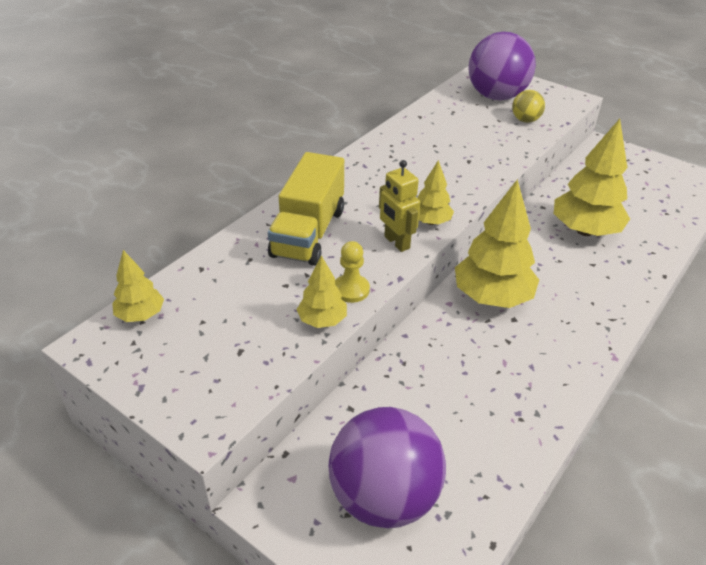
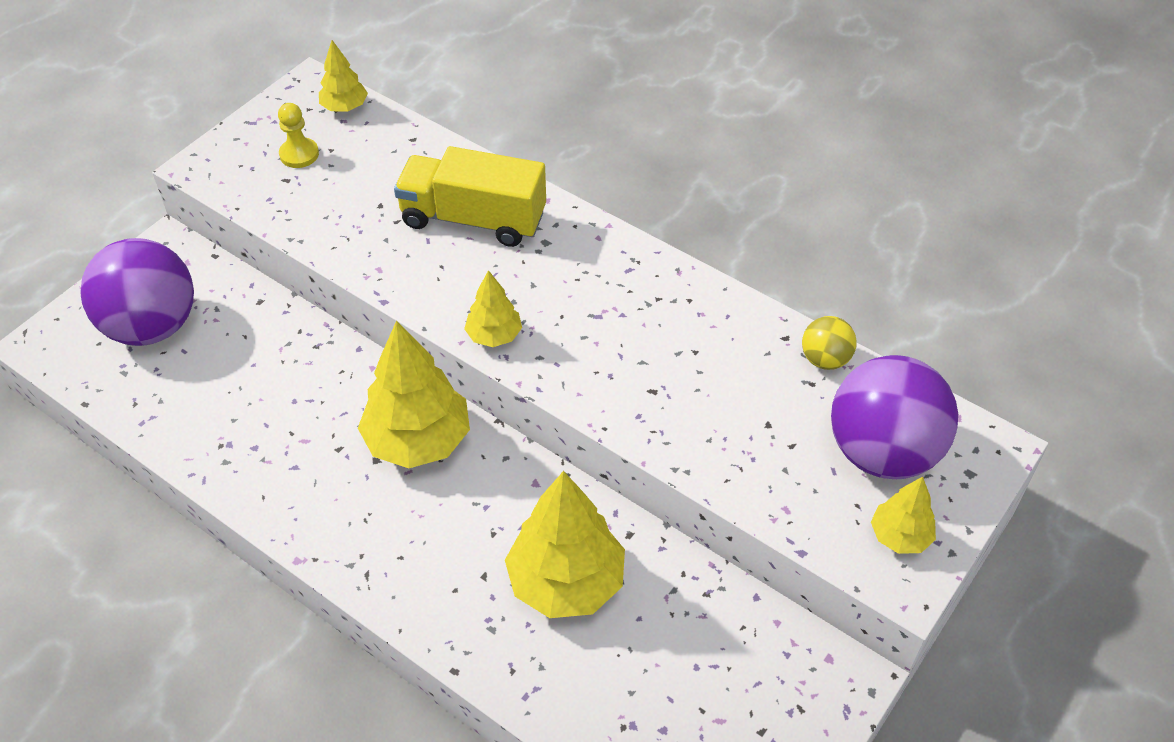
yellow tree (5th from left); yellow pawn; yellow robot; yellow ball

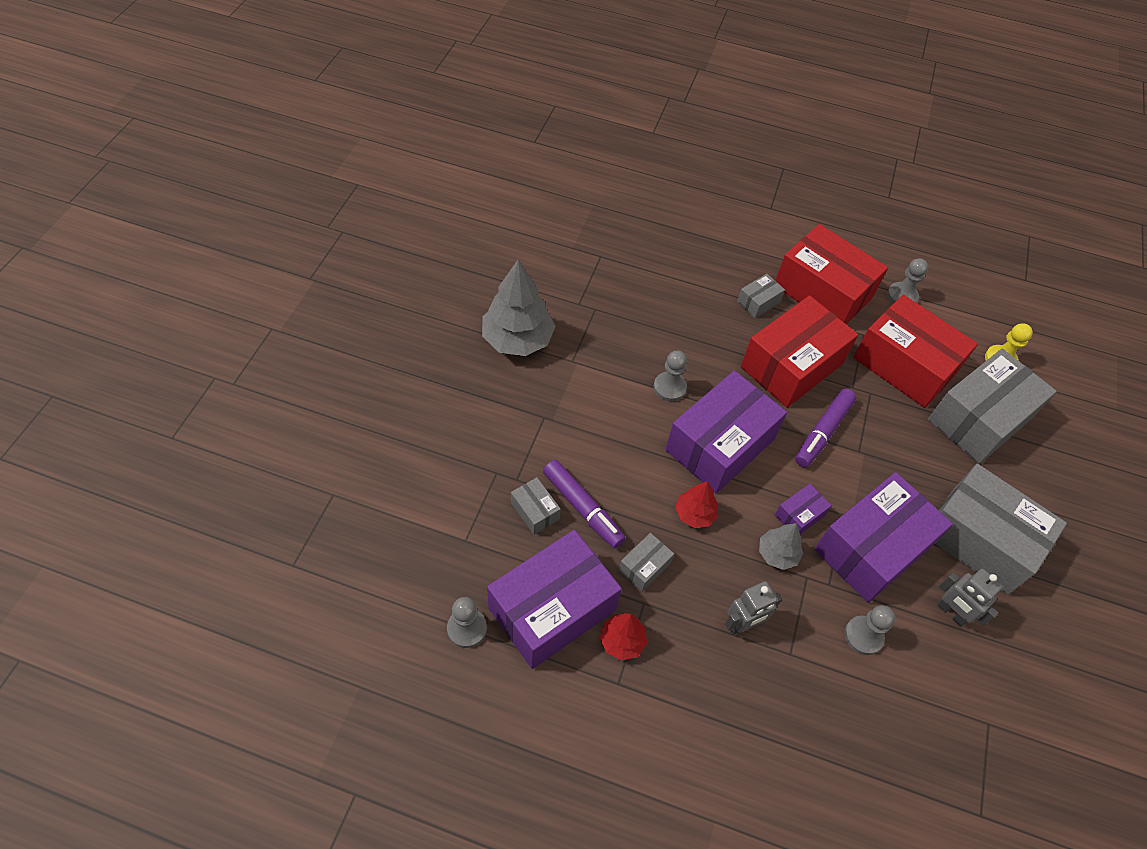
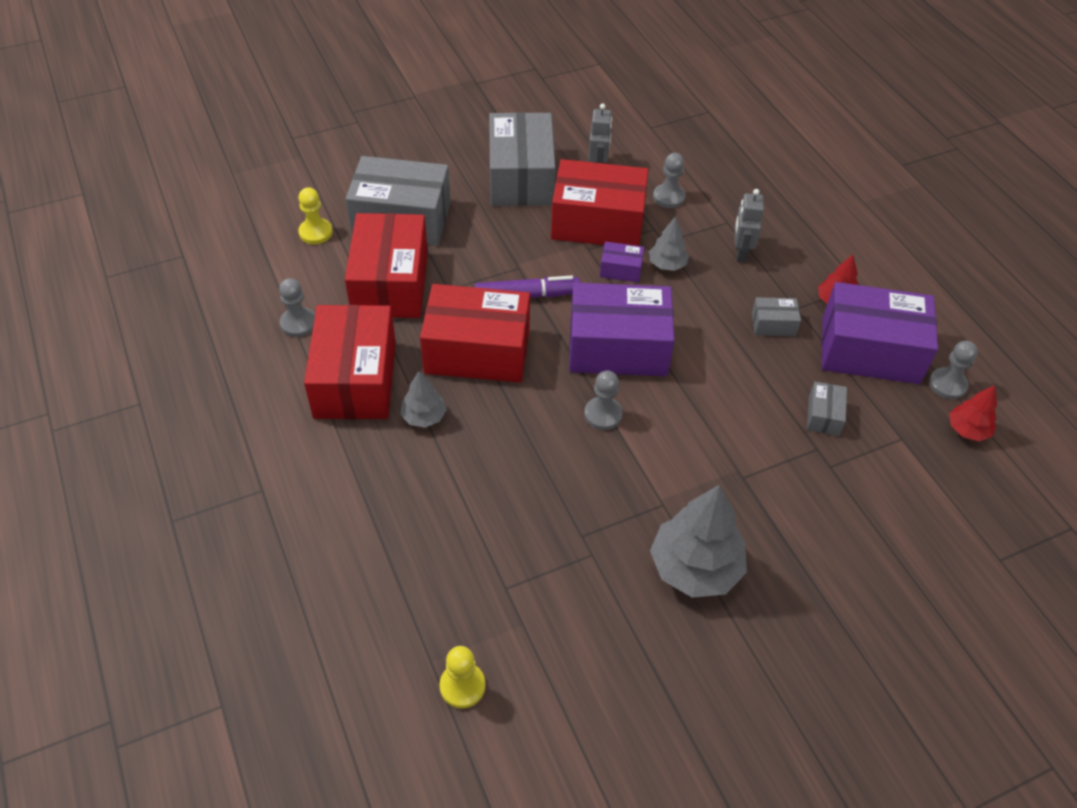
purple marker (1st from left in the first image); red tree (2nd from left); grey robot (2nd from left); grey tree (1st from left); red box (4th from left); yellow pawn (2nd from left)

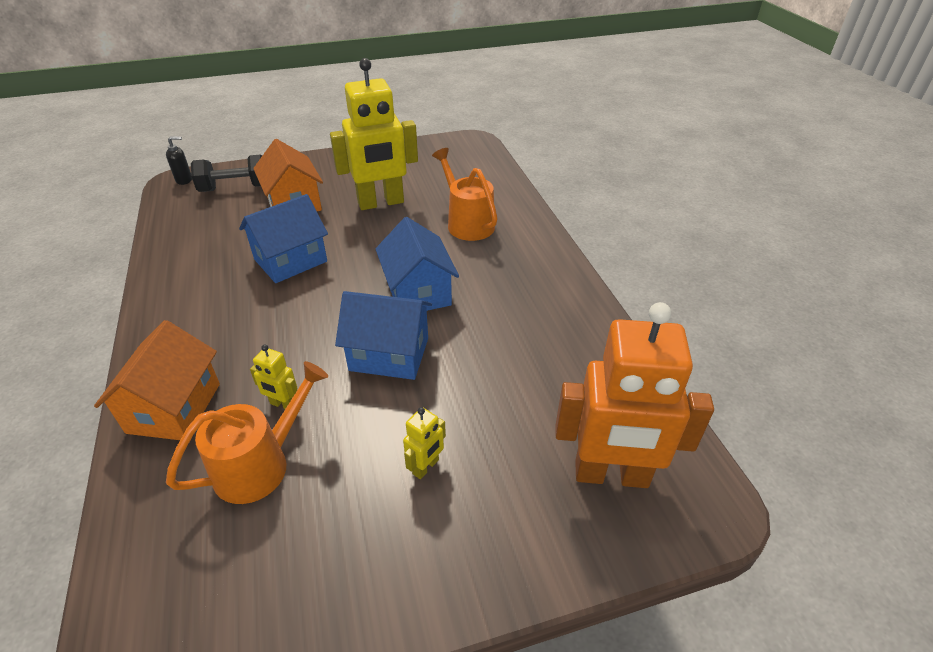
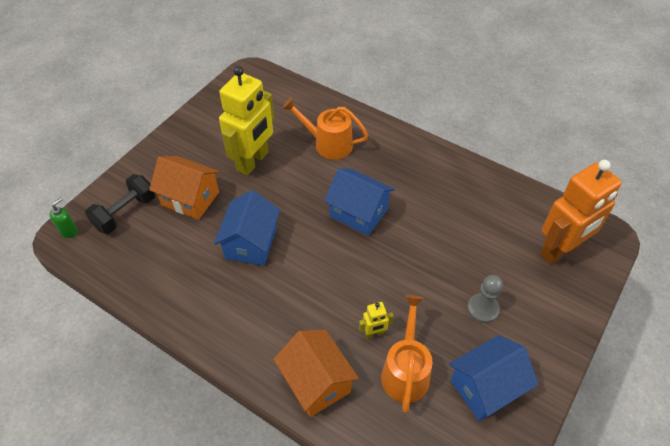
green soap dispenser; blue house (3rd from left); grey pawn

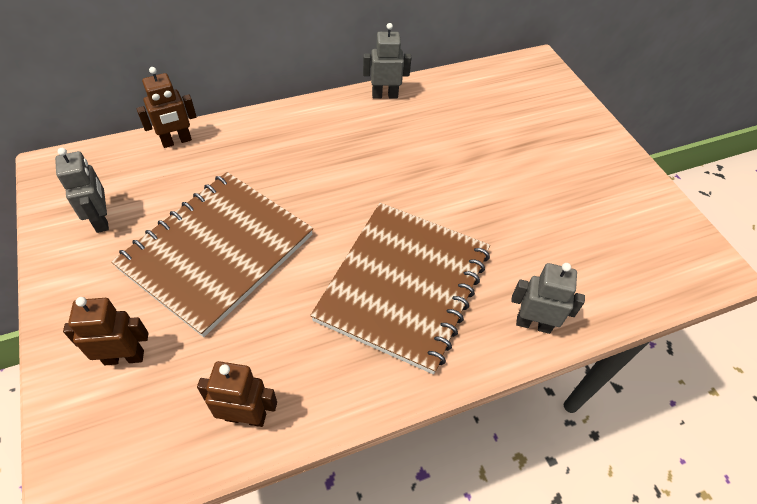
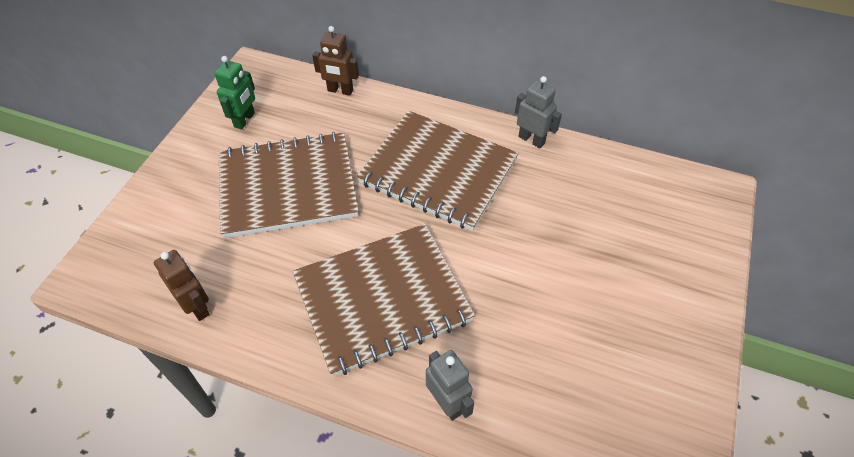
green robot; brown robot (1st from left in the first image); brown notebook (3rd from left)

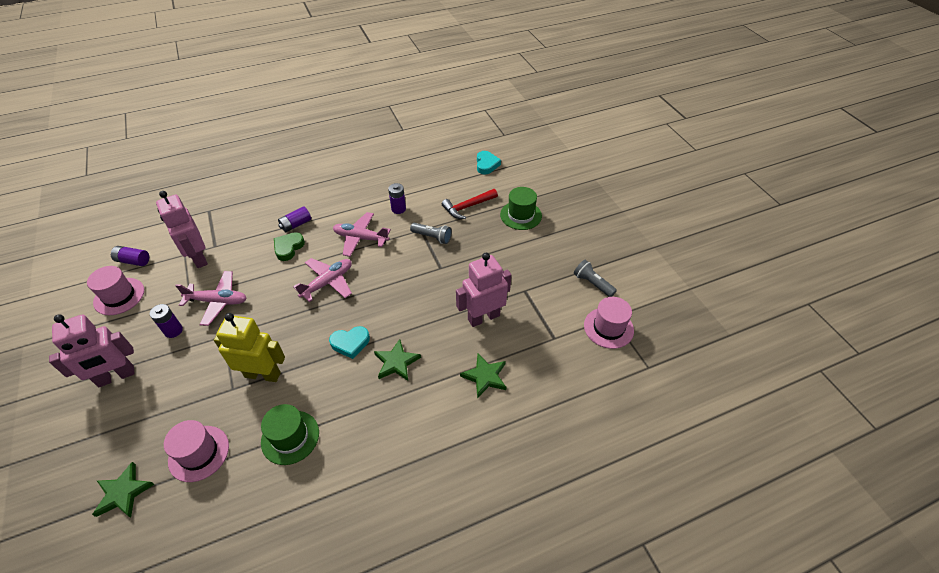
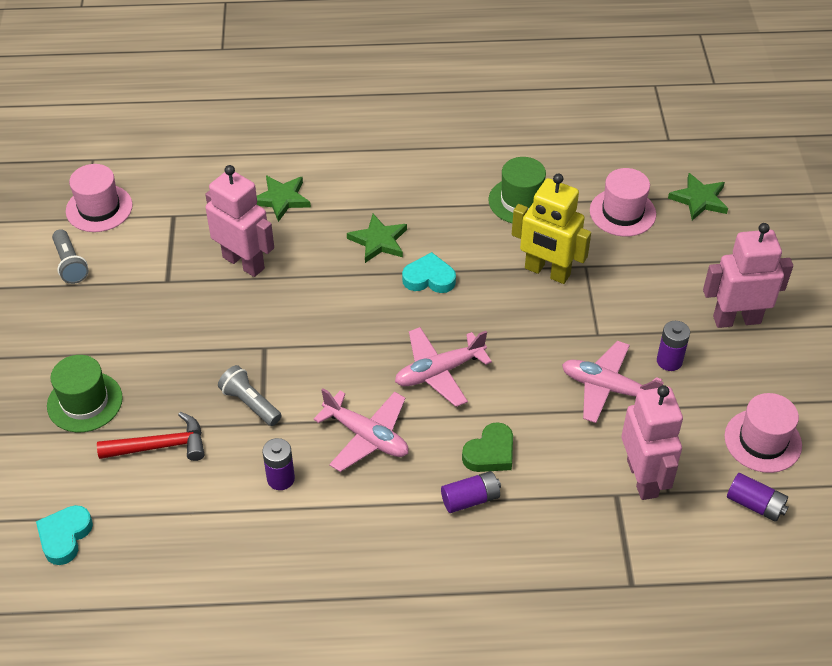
pink robot (1st from left)

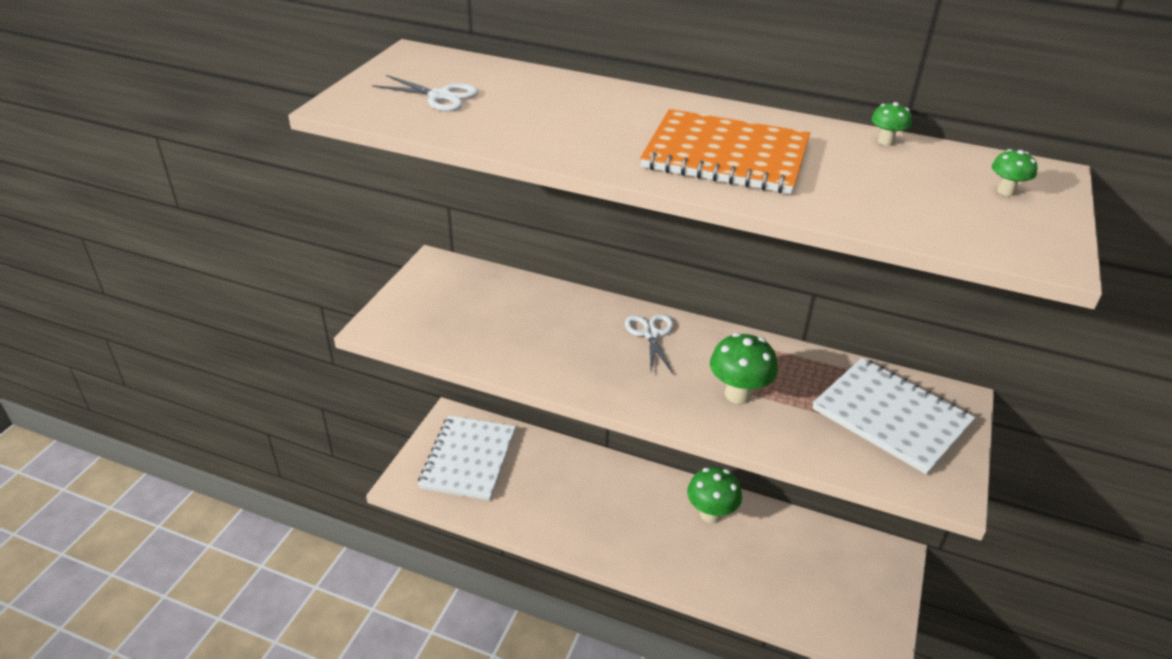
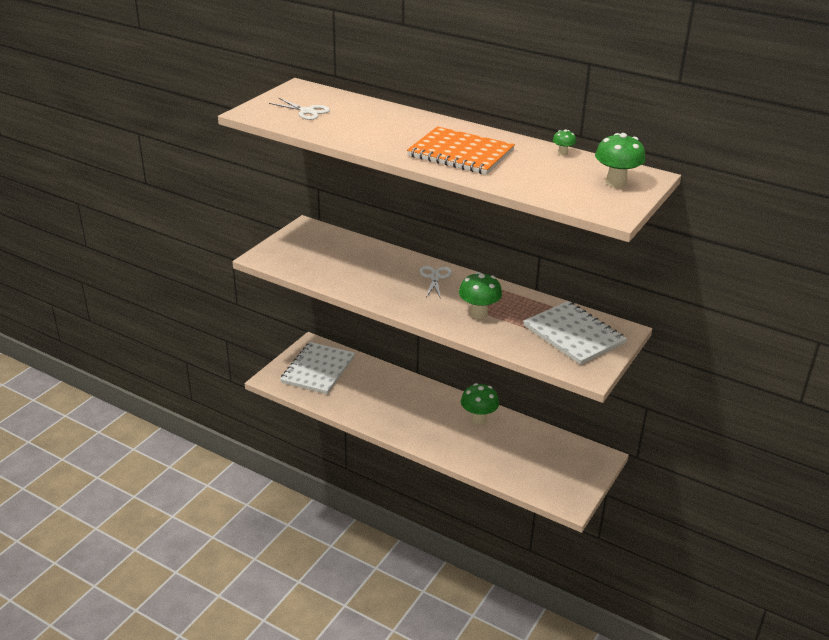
green mushroom (4th from left)

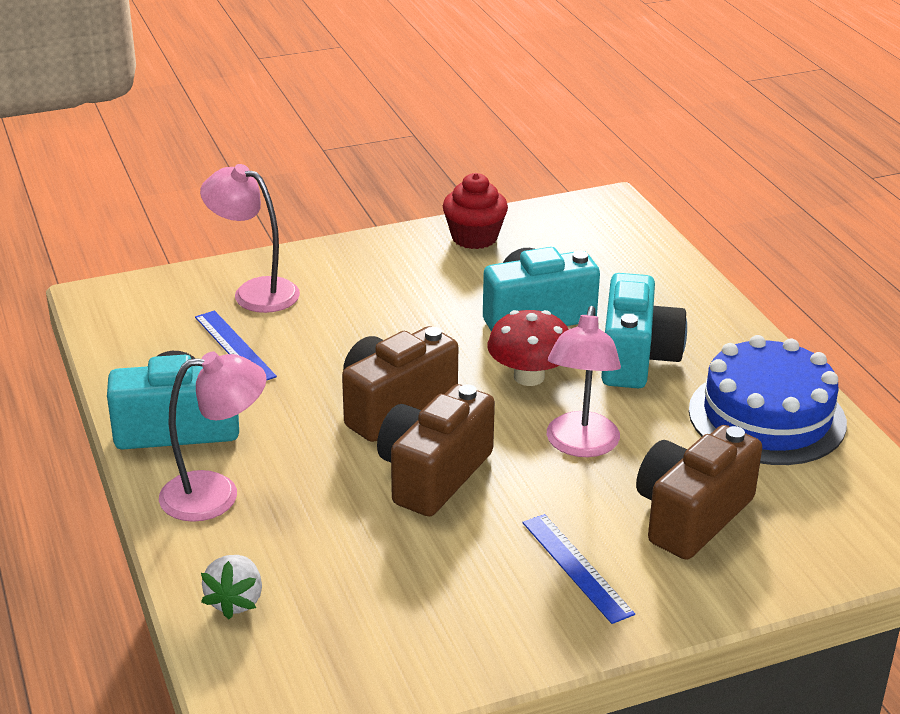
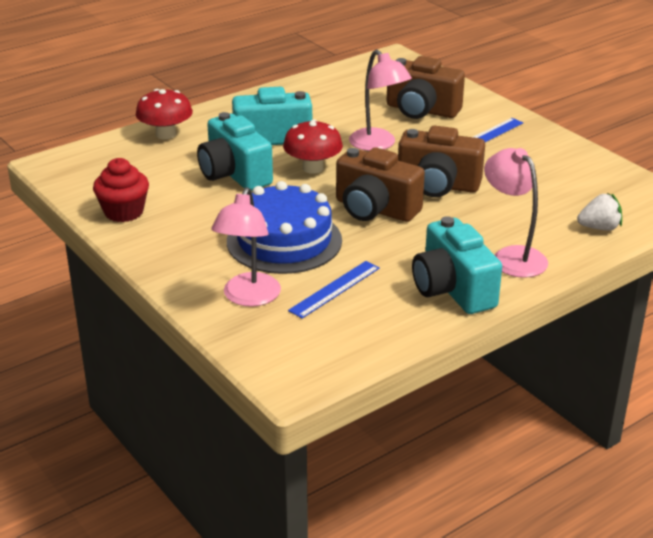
pink lamp (2nd from left); blue cake; red mushroom (1st from left)

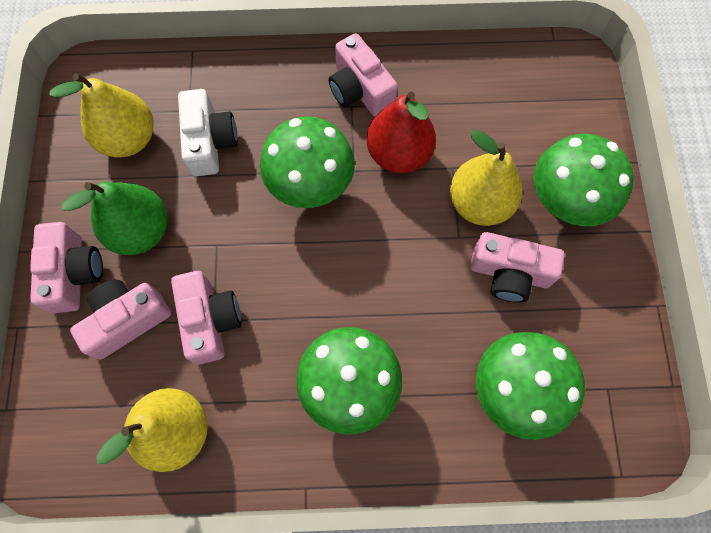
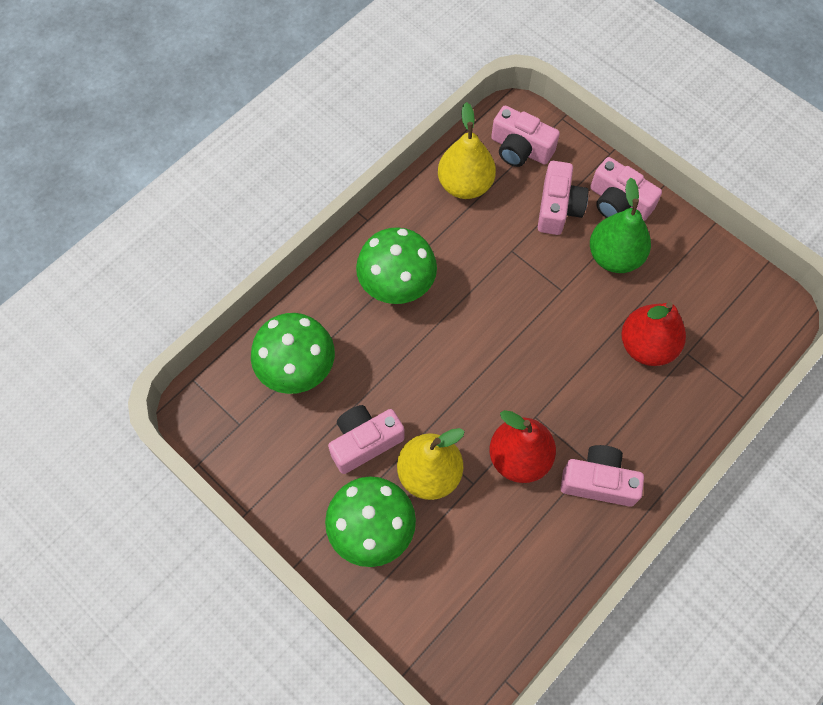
yellow pear (1st from left in the first image); pink camera (2nd from left); red pear (2nd from left); green mushroom (1st from left in the first image)

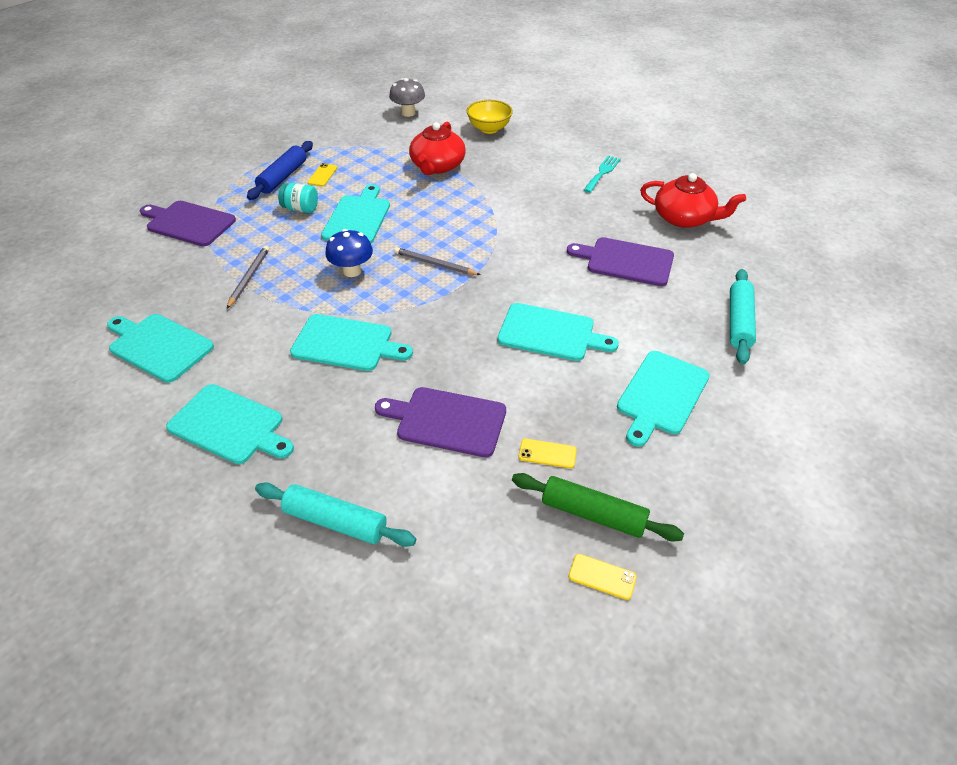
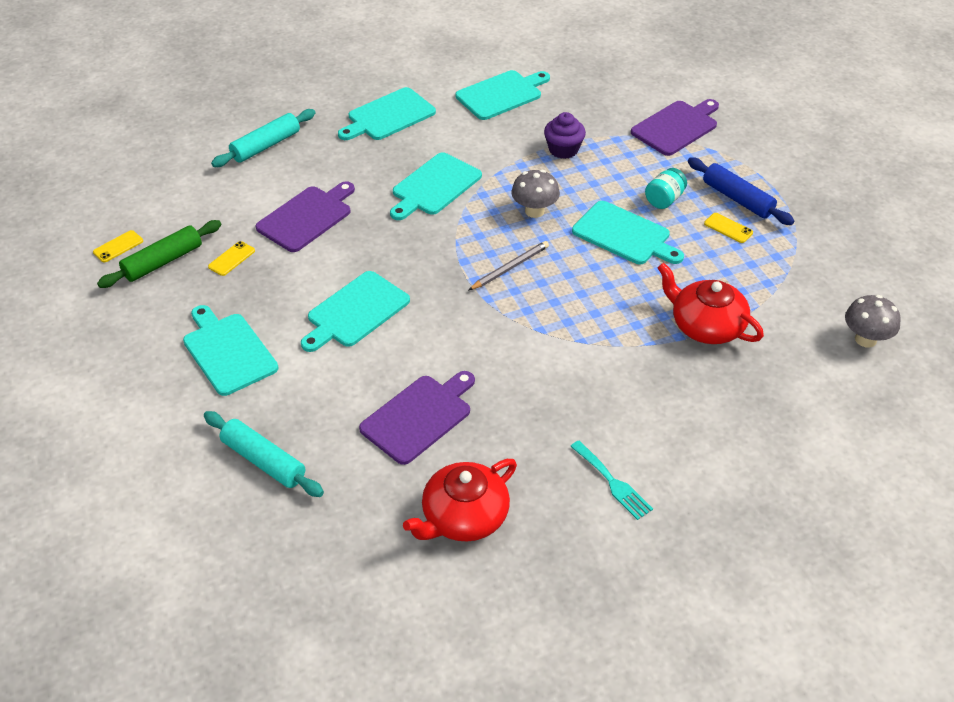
purple cupcake; grey mushroom (1st from left); yellow bowl

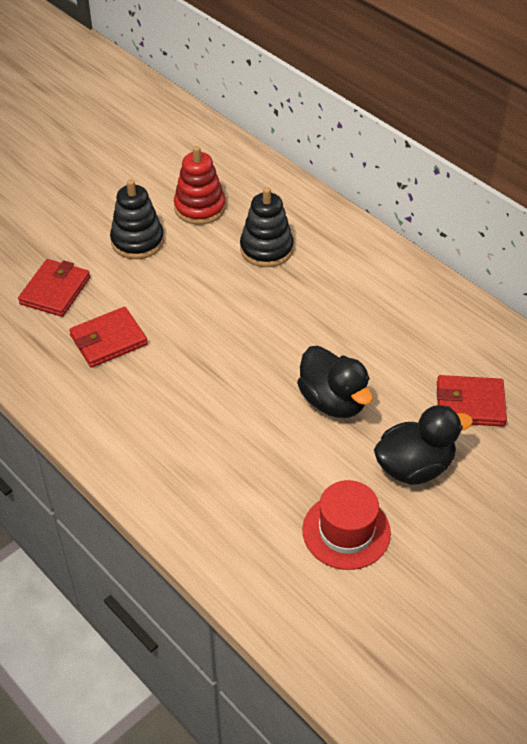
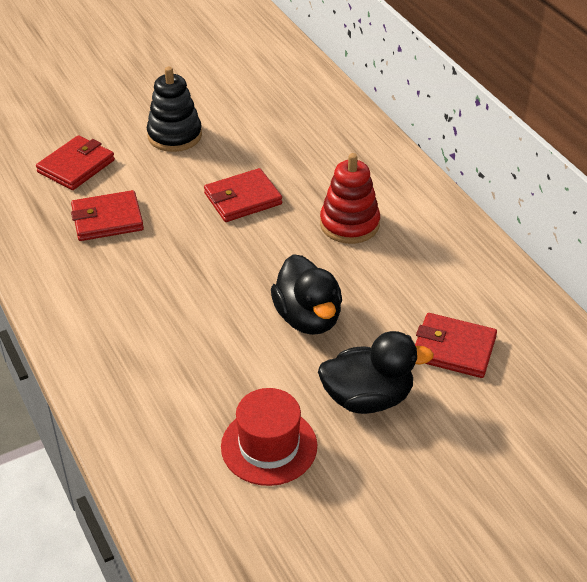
red stacking toy; black stacking toy (2nd from left in the first image); red wallet (3rd from left)

